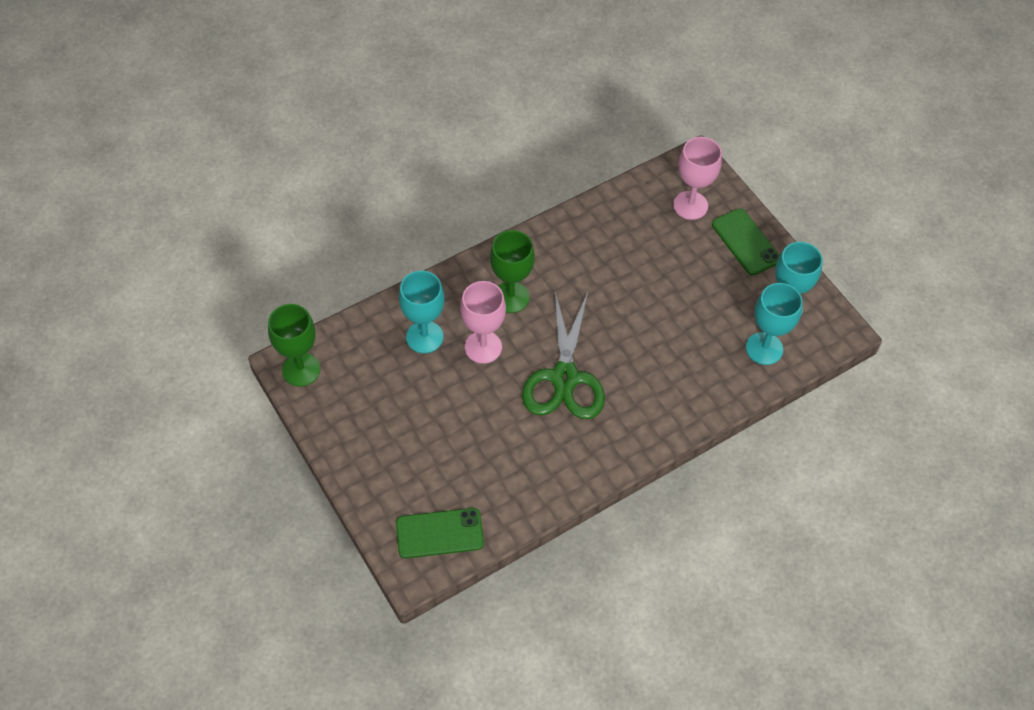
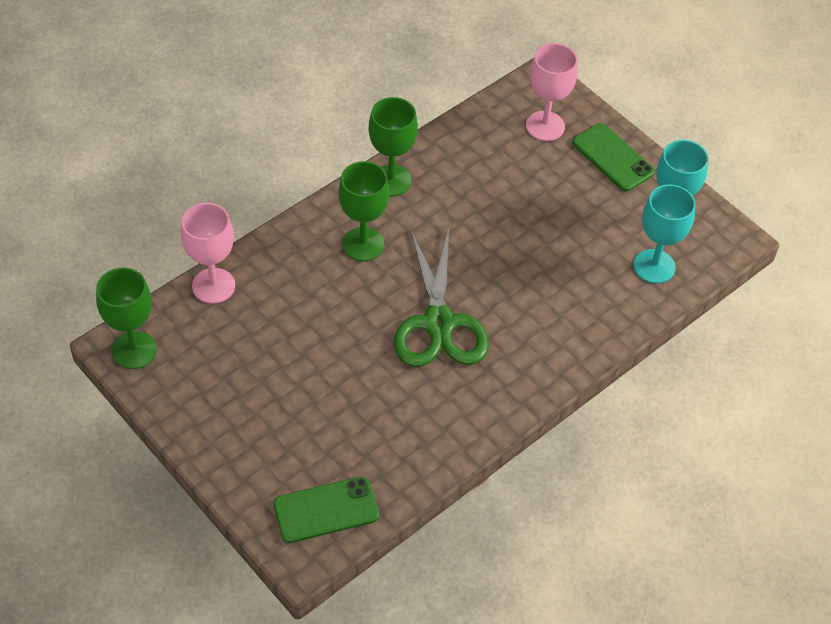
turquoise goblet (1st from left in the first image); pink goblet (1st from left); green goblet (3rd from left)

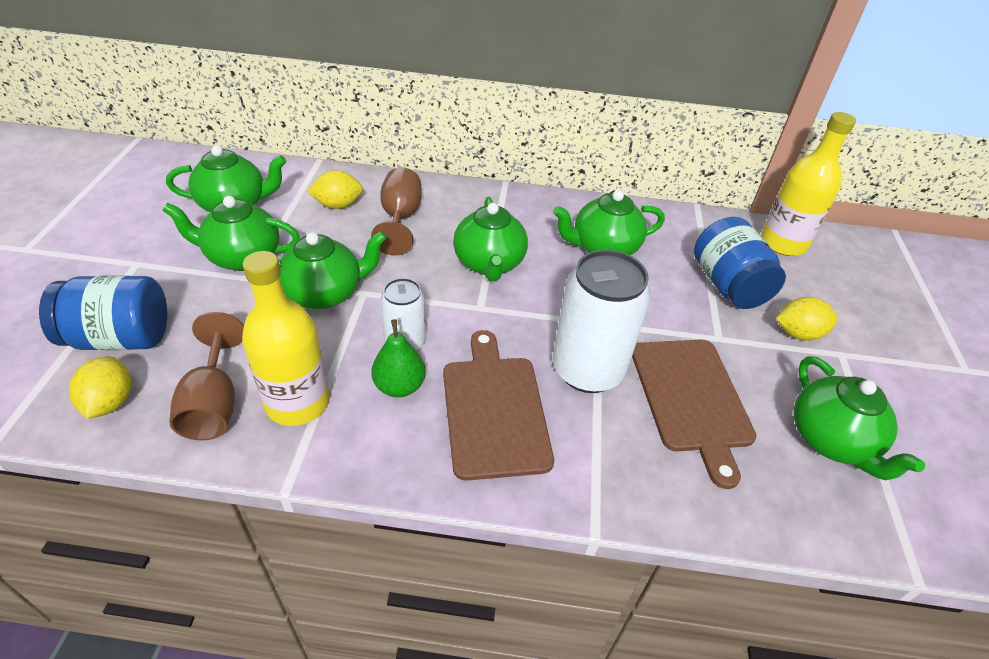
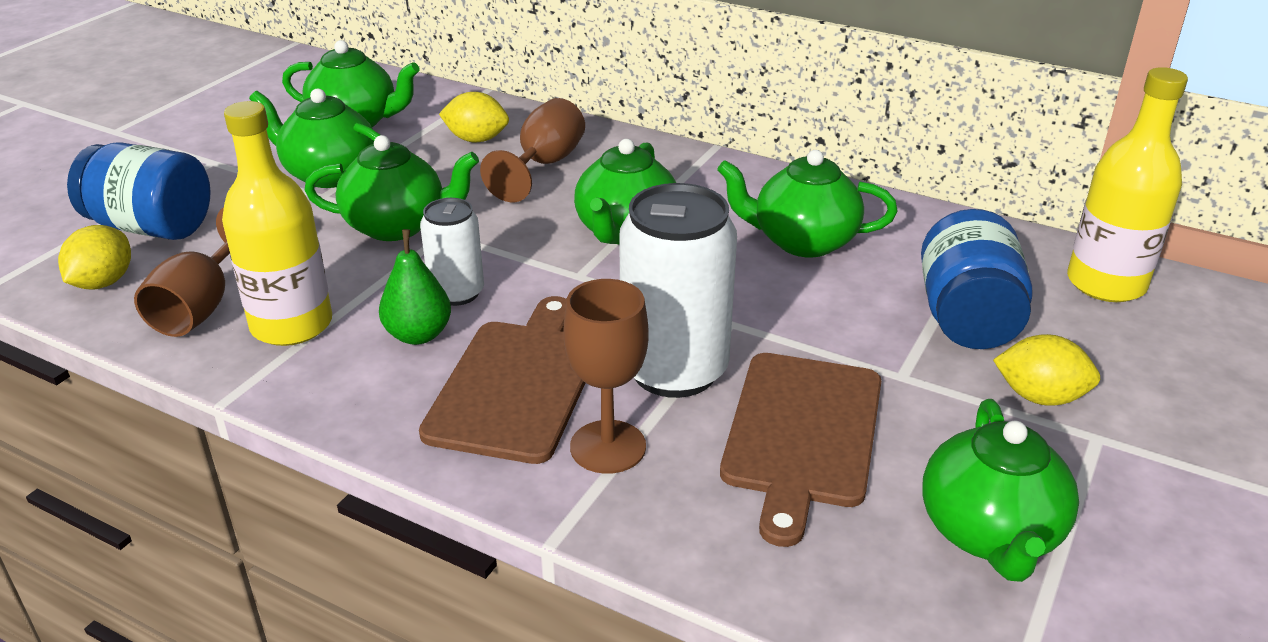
brown goblet (3rd from left)

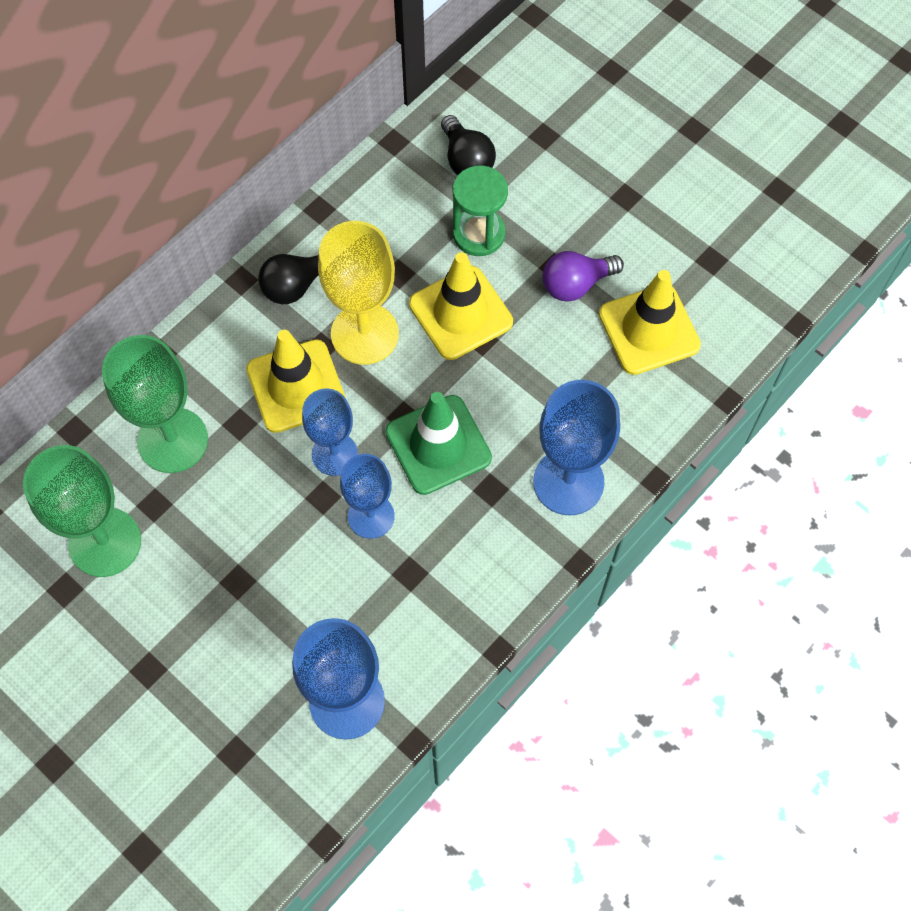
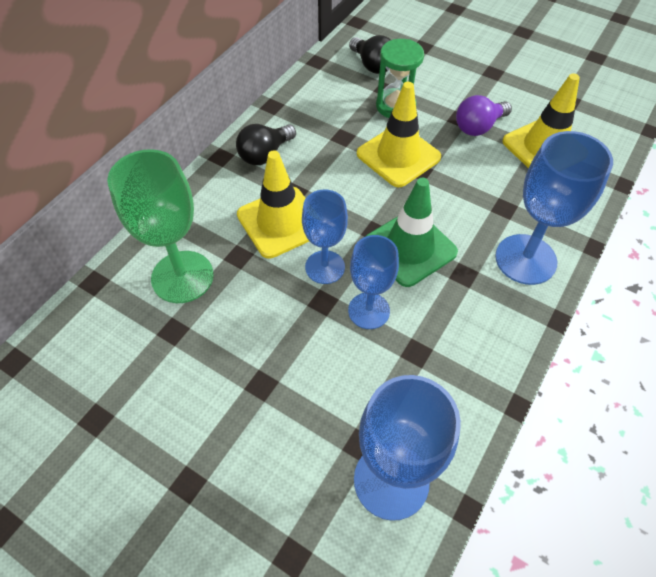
green goblet (1st from left in the first image); yellow goblet

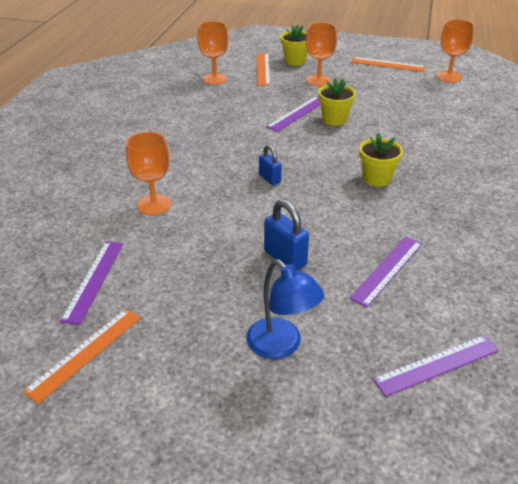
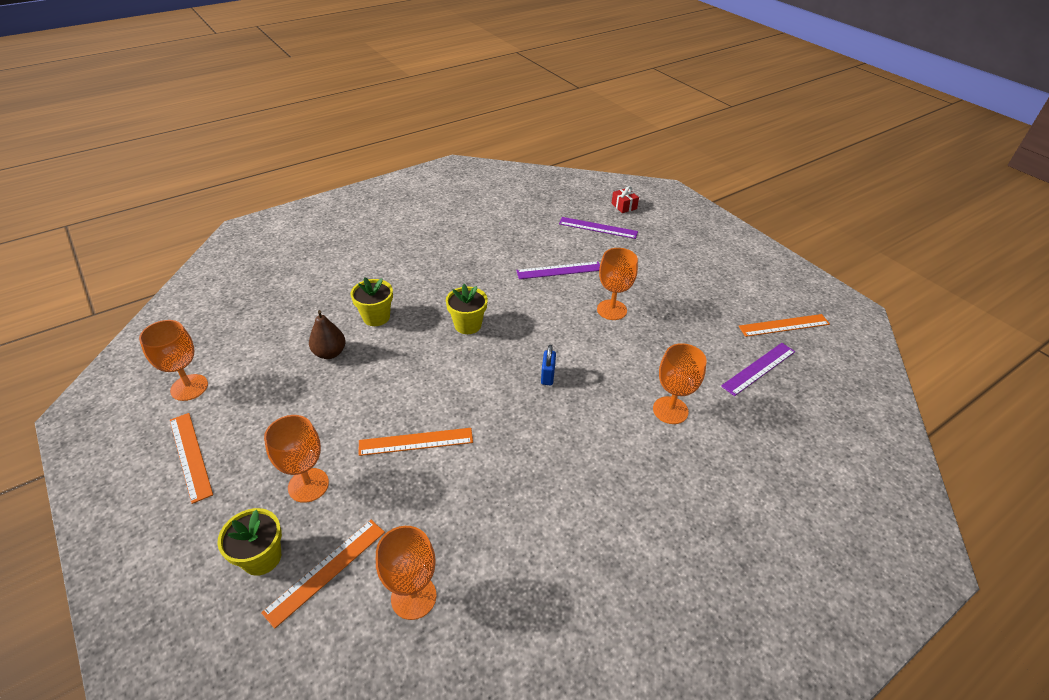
blue lamp; orange goblet (4th from left); orange ruler (3rd from left); yellow flower pot (2nd from left); brown pear; red gift

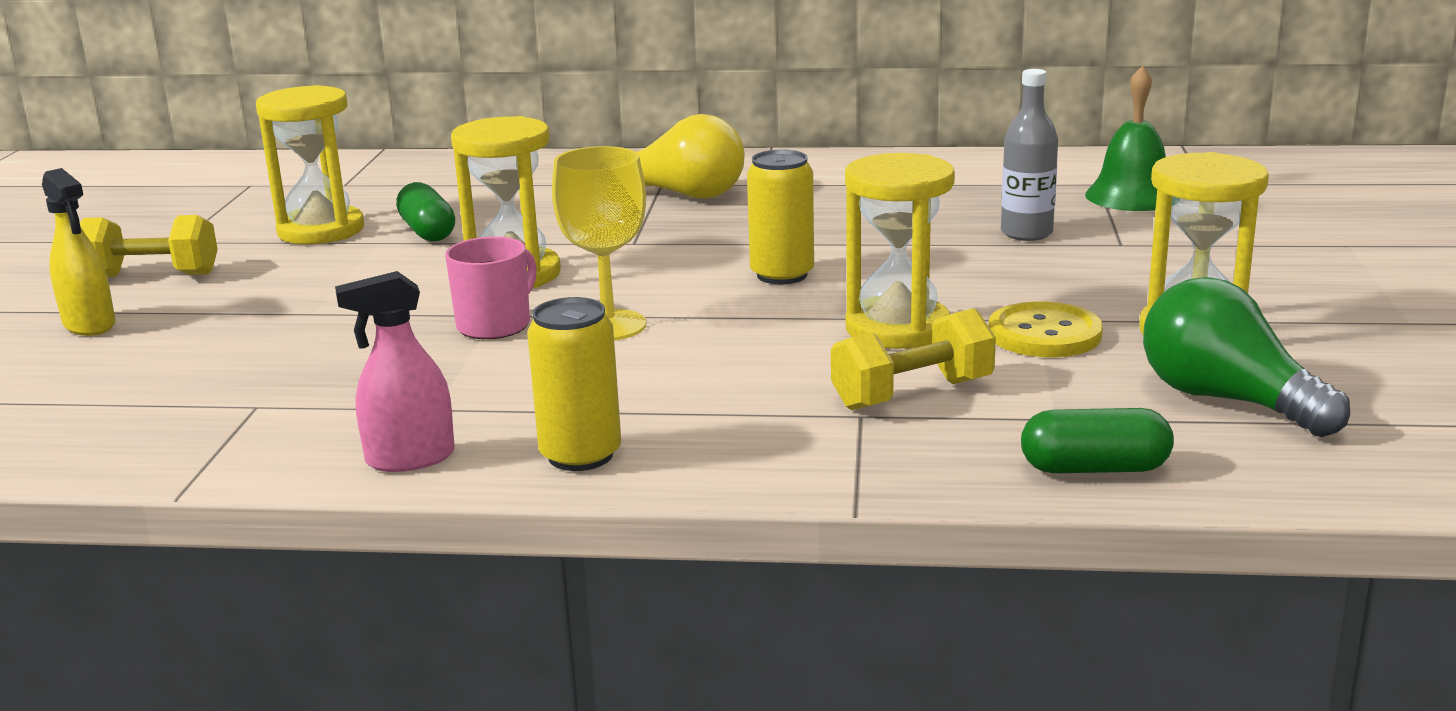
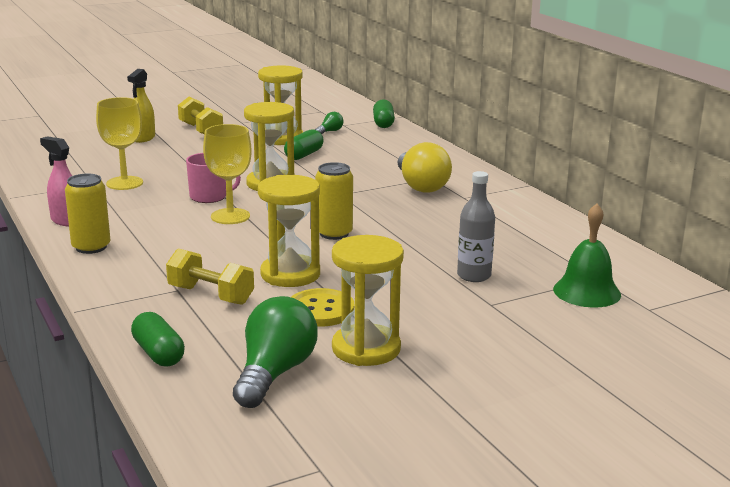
yellow goblet (1st from left); green light bulb (2nd from left); green capsule (3rd from left)

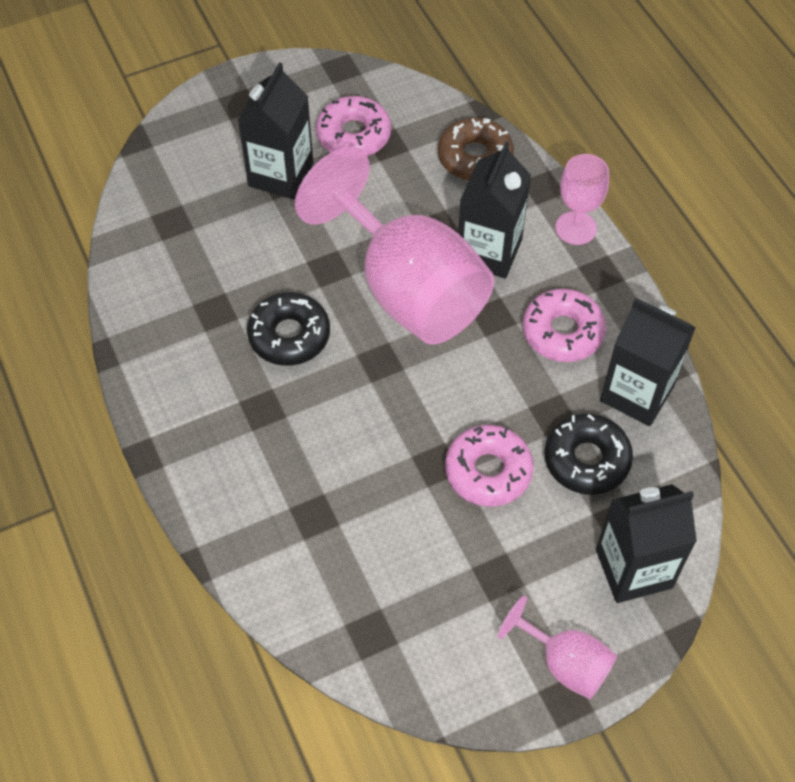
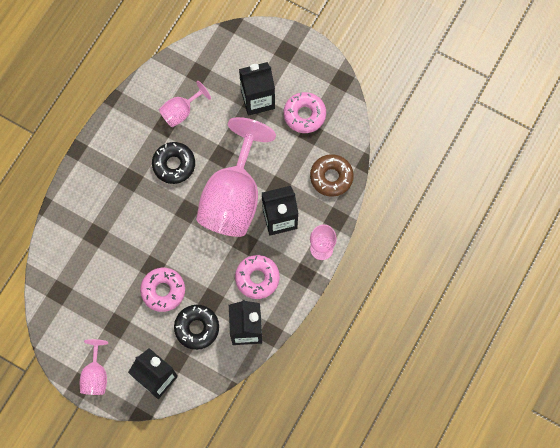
pink goblet (2nd from left)

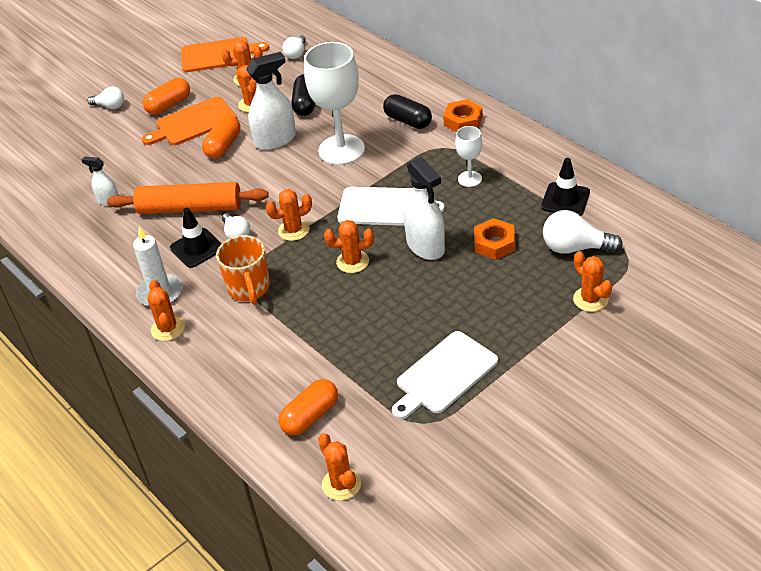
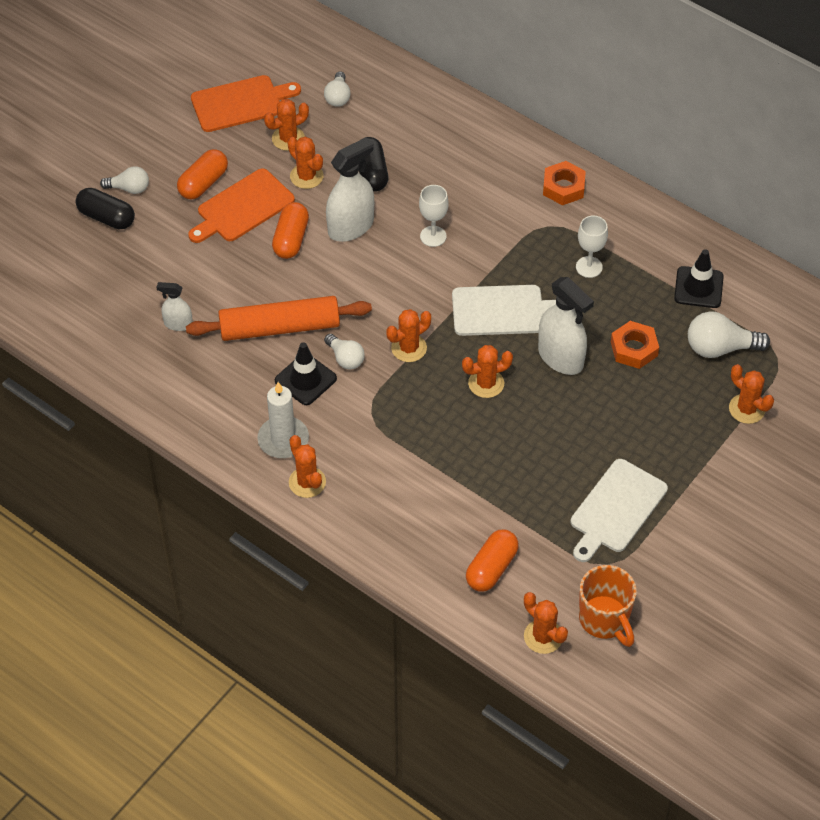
orange mug; white goblet (1st from left); black capsule (1st from left)

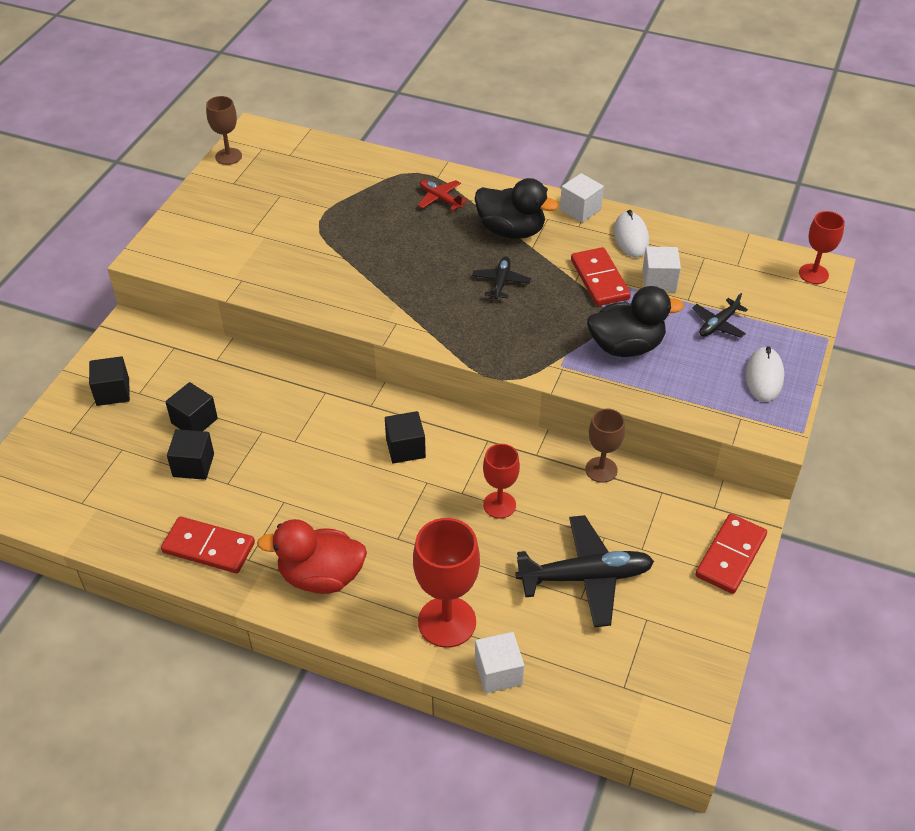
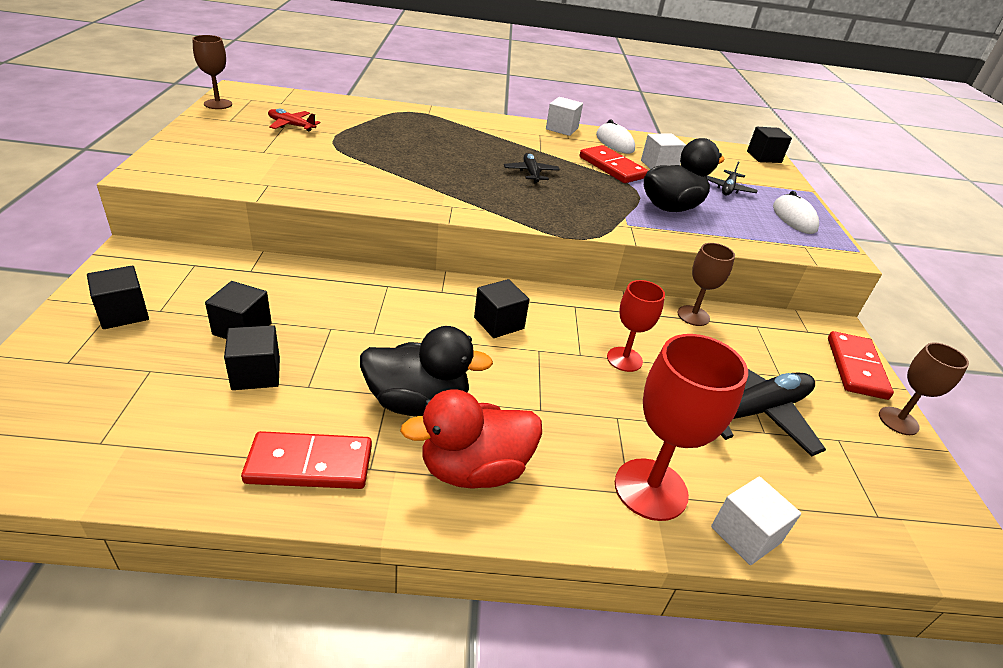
red plane; black duck (1st from left); black cube (5th from left); brown goblet (3rd from left)

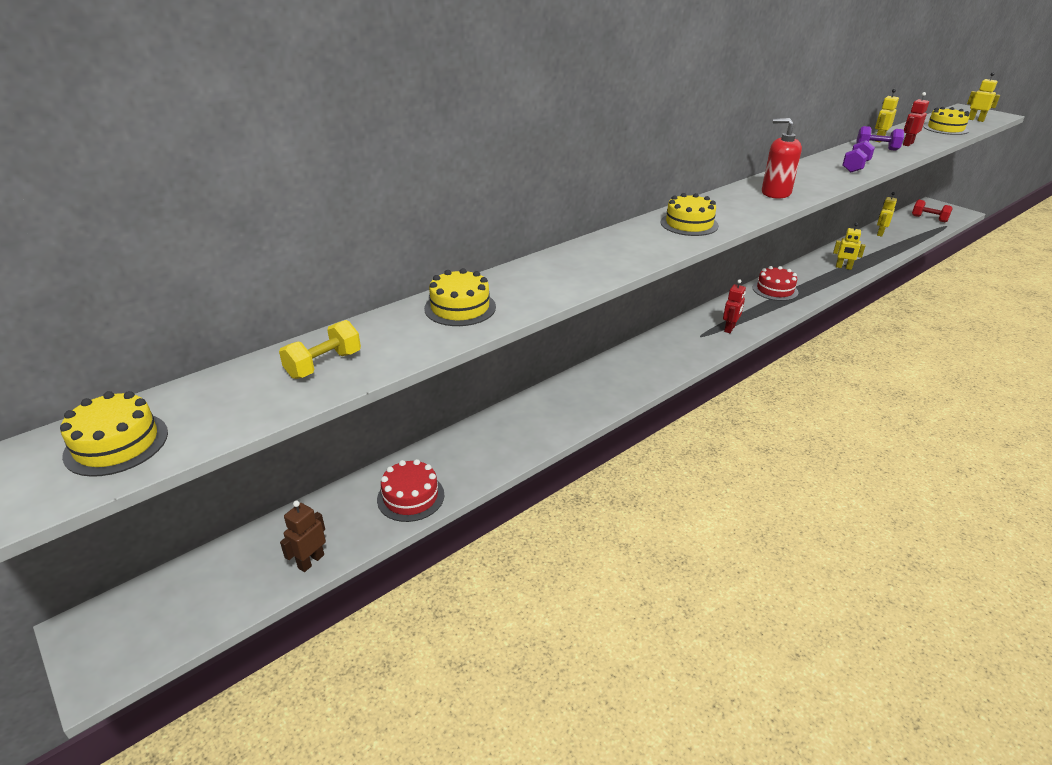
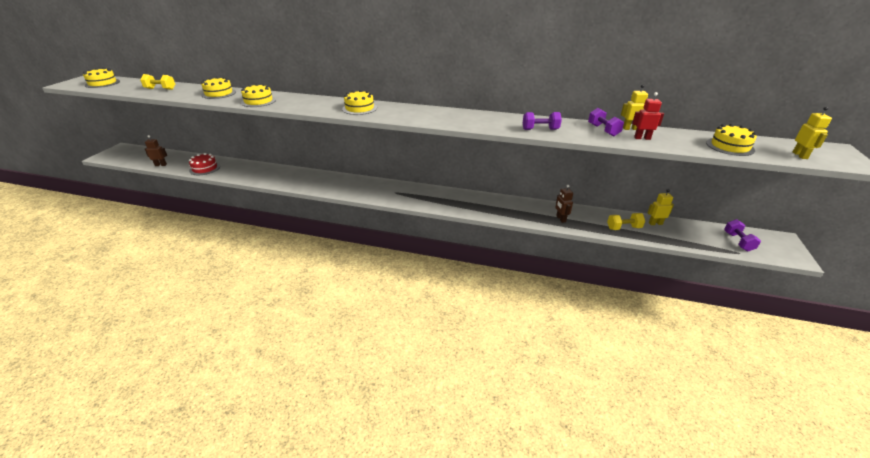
red robot (1st from left in the first image); red cake (2nd from left in the first image); red soap dispenser; brown robot (2nd from left); purple dumbbell (3rd from left); yellow cake (3rd from left); yellow dumbbell (2nd from left)

